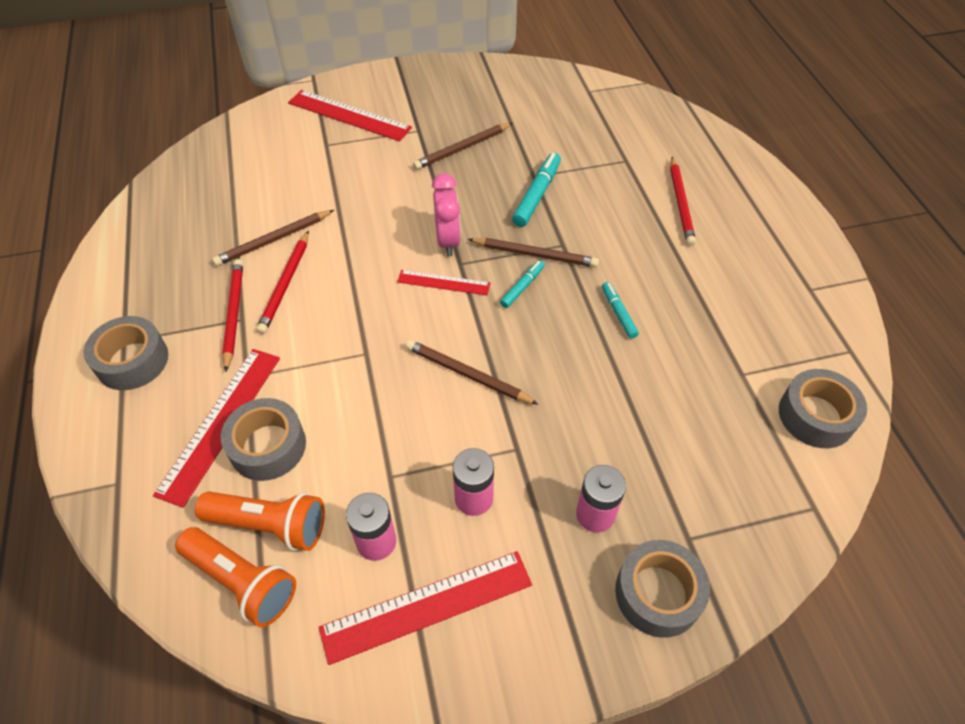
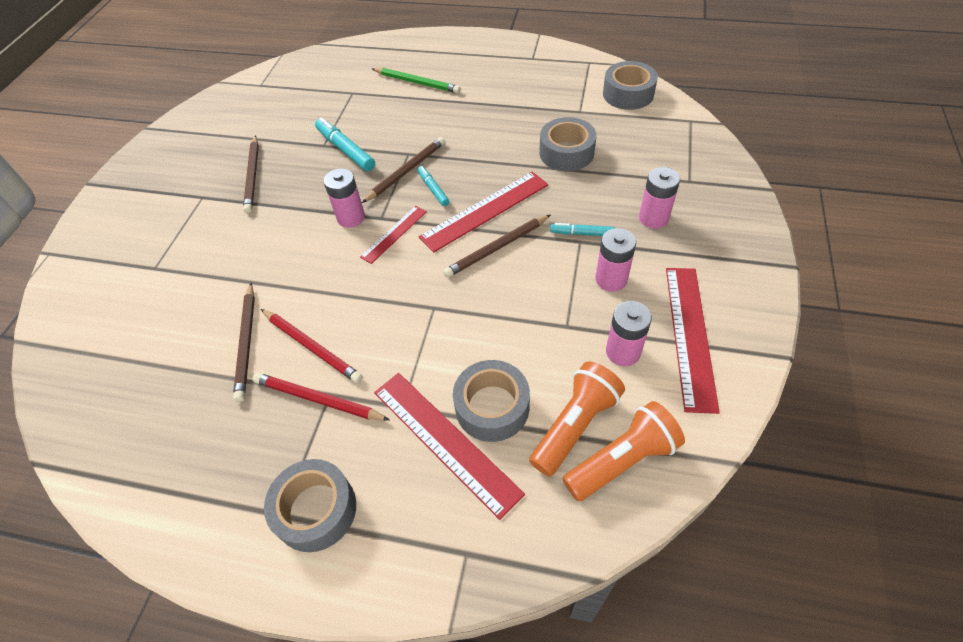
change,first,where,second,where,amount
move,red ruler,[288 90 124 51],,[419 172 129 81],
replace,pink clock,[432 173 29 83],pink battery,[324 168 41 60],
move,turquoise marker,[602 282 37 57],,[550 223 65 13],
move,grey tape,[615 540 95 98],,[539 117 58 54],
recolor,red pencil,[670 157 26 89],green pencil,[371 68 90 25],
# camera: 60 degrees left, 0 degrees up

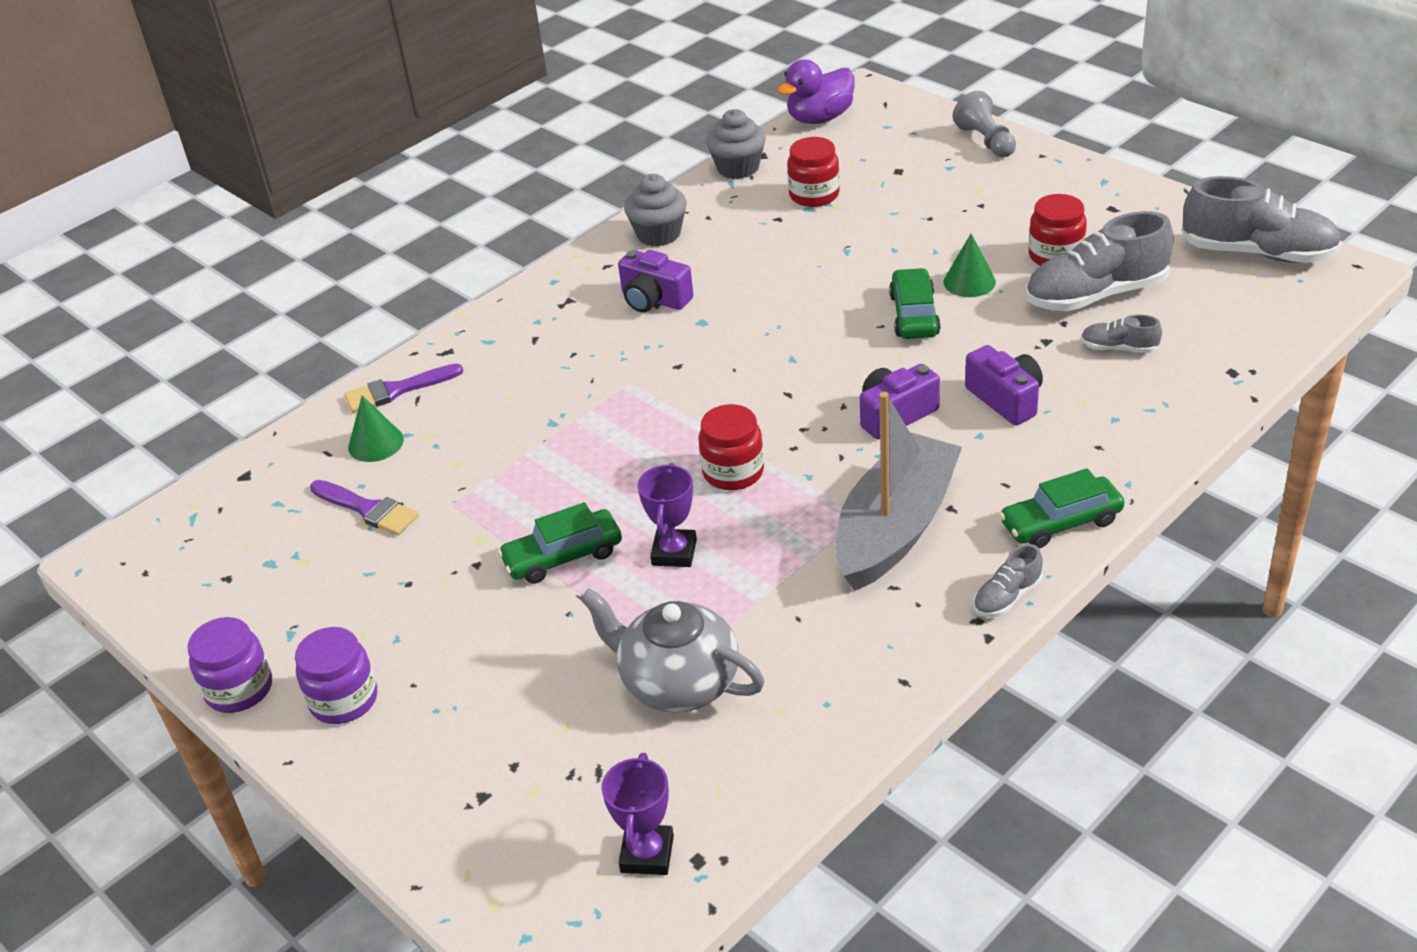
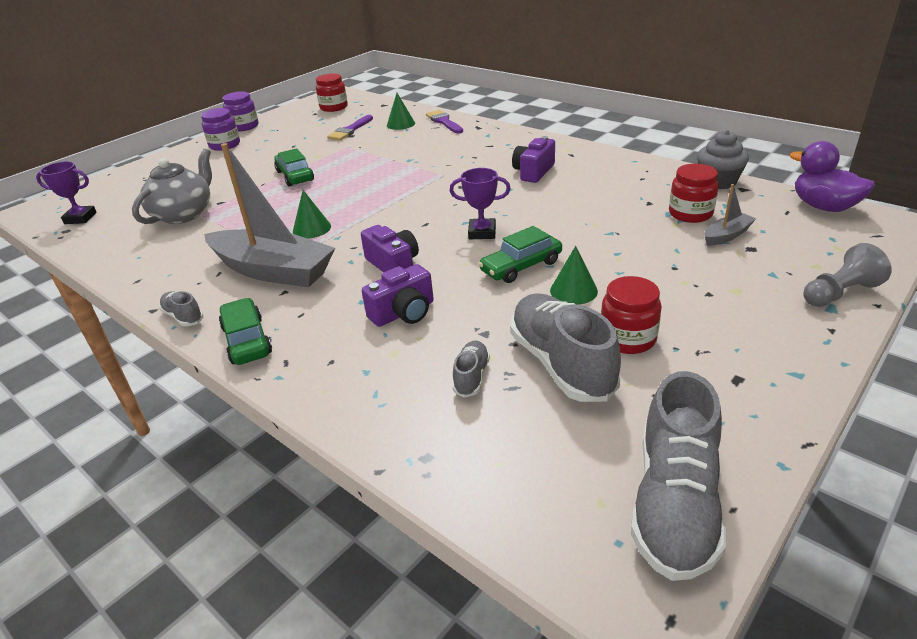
change,first,where,second,where,amount
delete,grey cupcake,[624 174 63 72],,,
move,purple trophy,[637 463 60 104],,[450 168 61 71],
move,red jar,[699 404 65 86],,[316 73 32 39],
rotate,green car,[889 268 52 71],,[478 226 84 57],150 degrees clockwise
insert,,,green cone,[293 190 38 49],
insert,,,grey boat,[704 184 52 62],
# camera: 85 degrees right, 5 degrees down

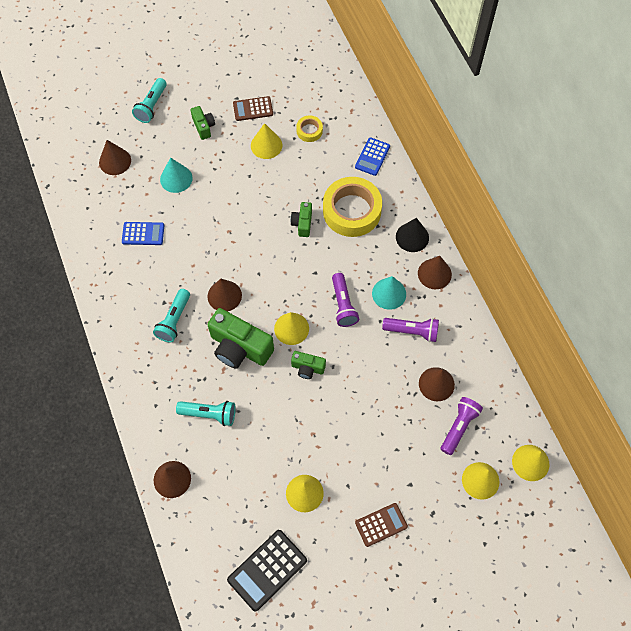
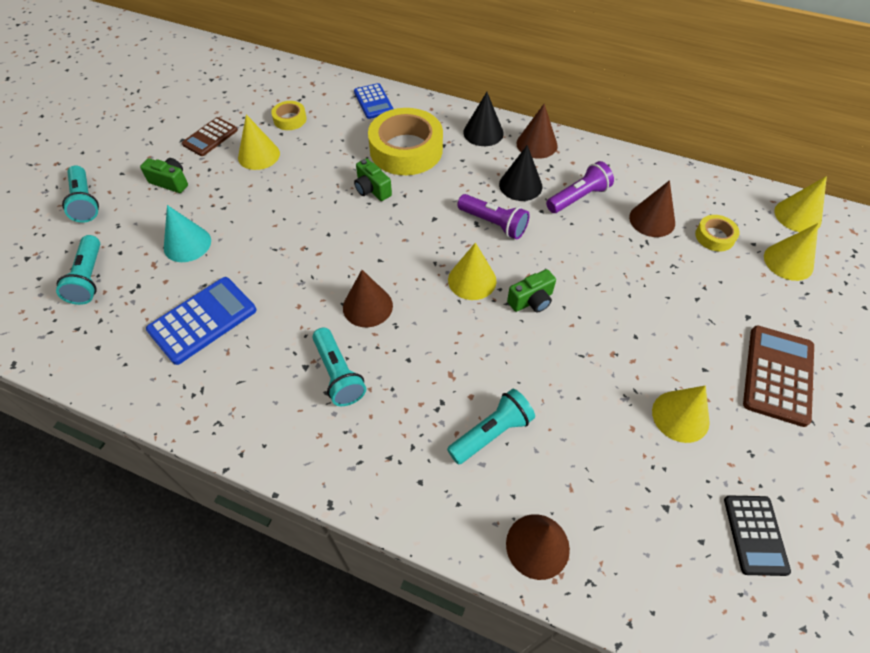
change,first,where,second,where,amount
replace,brown cone,[99 140 32 35],turquoise flashlight,[56 235 44 70],
resize,blue calculator,[122 222 42 23],,[146 277 110 88],x1.53
delete,green camera,[208 308 66 61],,,
resize,black calculator,[227 530 80 82],,[724 495 67 81],x0.65
resize,brown calculator,[355 503 53 44],,[743 325 71 102],x1.53
recolor,turquoise cone,[372 276 34 34],black cone,[499 145 43 56],
replace,purple flashlight,[441 397 42 58],yellow tape,[695 215 45 36],
# camera: 45 degrees left, 10 degrees down

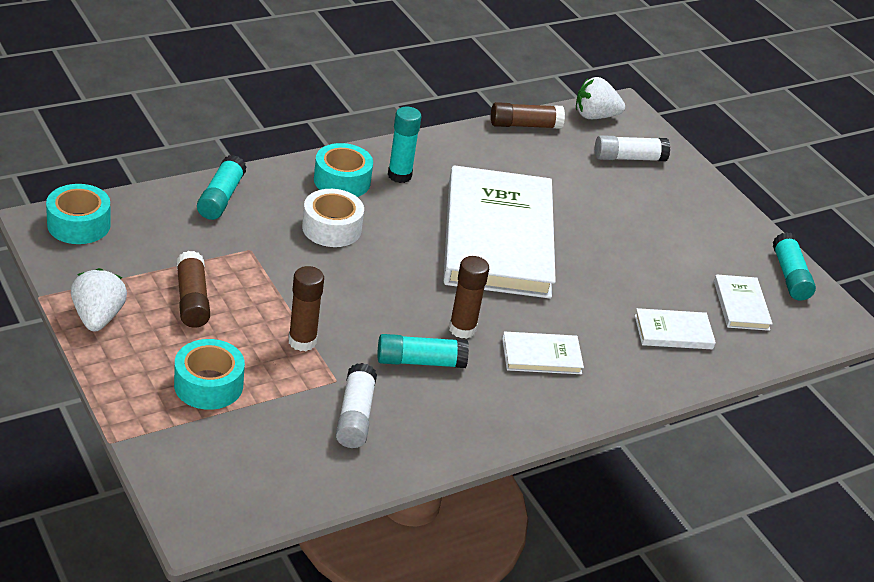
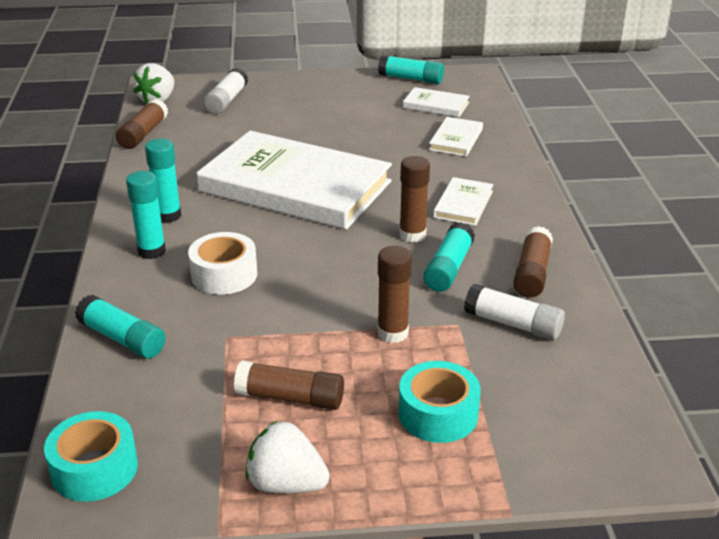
change,first,where,second,where,amount
replace,turquoise tape,[314 143 59 54],turquoise glue stick,[126 171 40 88],
insert,,,brown glue stick,[513 226 40 72],
# camera: 60 degrees left, 5 degrees down

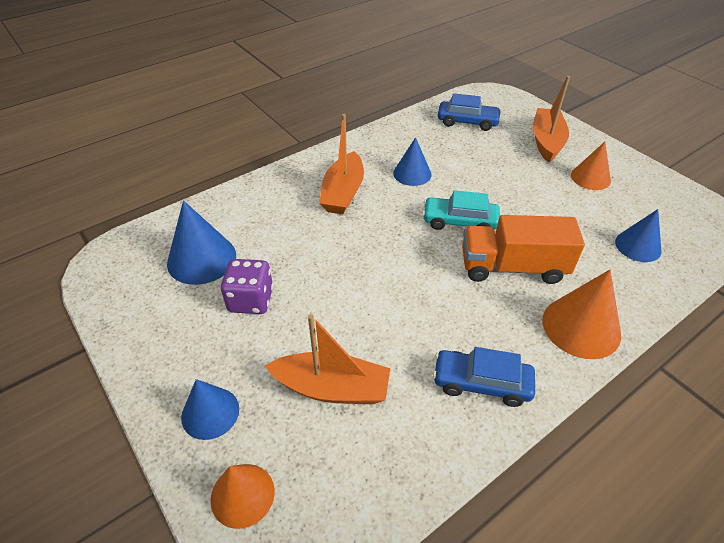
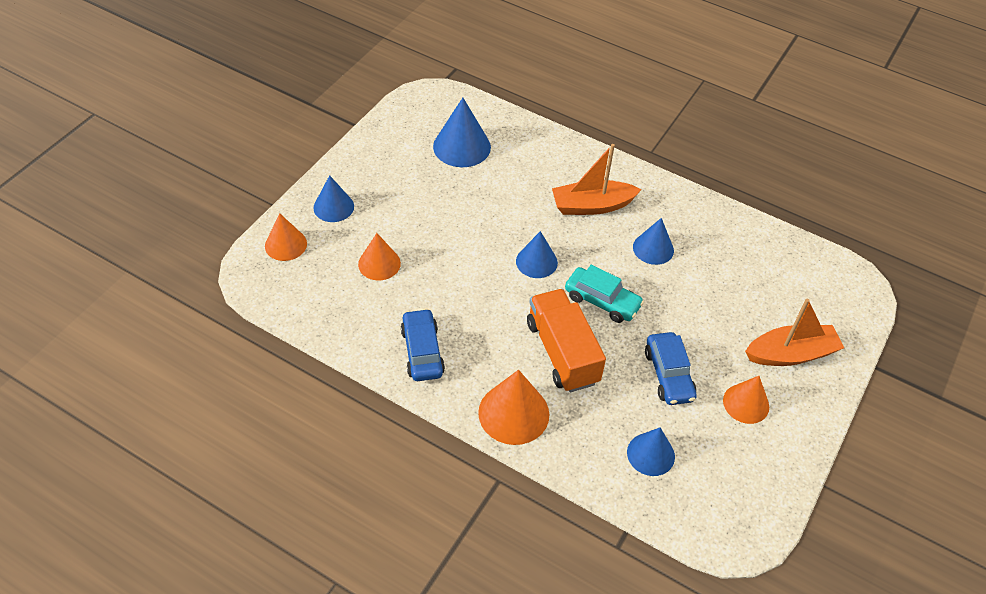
change,first,where,second,where,amount
delete,purple dice,[221 259 52 55],,,
replace,orange boat,[265 314 125 90],orange cone,[358 233 43 47],
rotate,turquoise car,[422 190 78 40],,[565 265 79 58],135 degrees clockwise
move,blue car,[438 93 64 38],,[645 332 52 73],
insert,,,blue cone,[516 231 42 47],
# camera: 65 degrees right, 5 degrees up

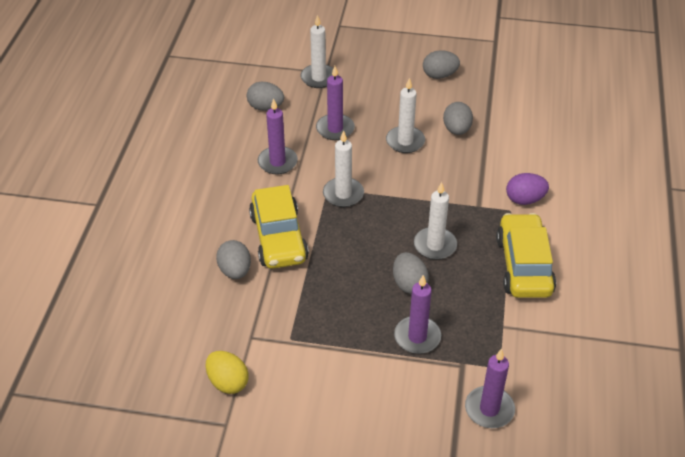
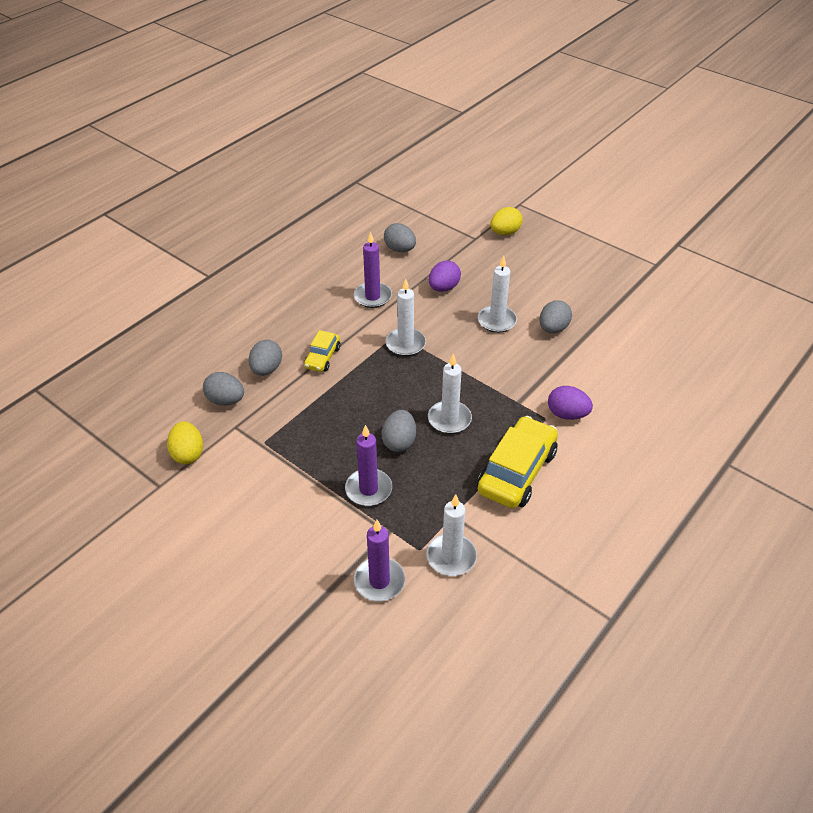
change,first,where,second,where,amount
resize,yellow car,[249 185 60 84],,[304 330 37 42],x0.54
move,white candle,[300 15 33 73],,[427 495 50 81],
replace,purple candle,[316 66 39 74],purple egg,[429 261 32 31],
move,grey egg,[423 50 37 29],,[203 372 41 33],
insert,,,yellow egg,[490 207 33 28],
# camera: 30 degrees right, 0 degrees up

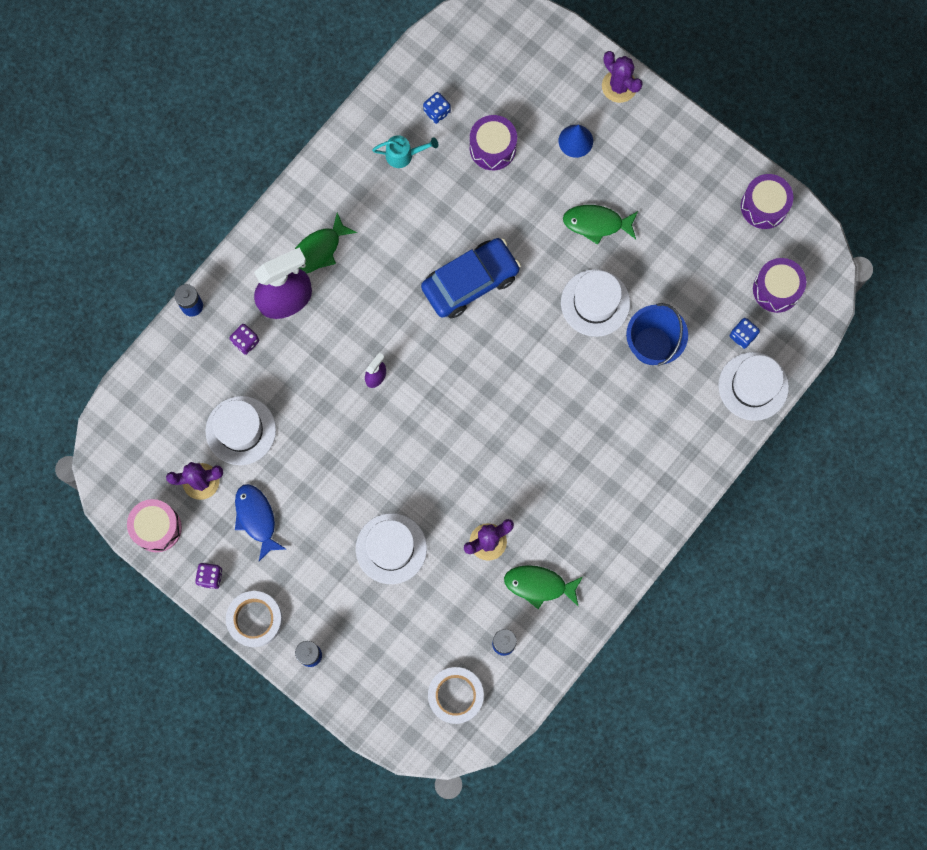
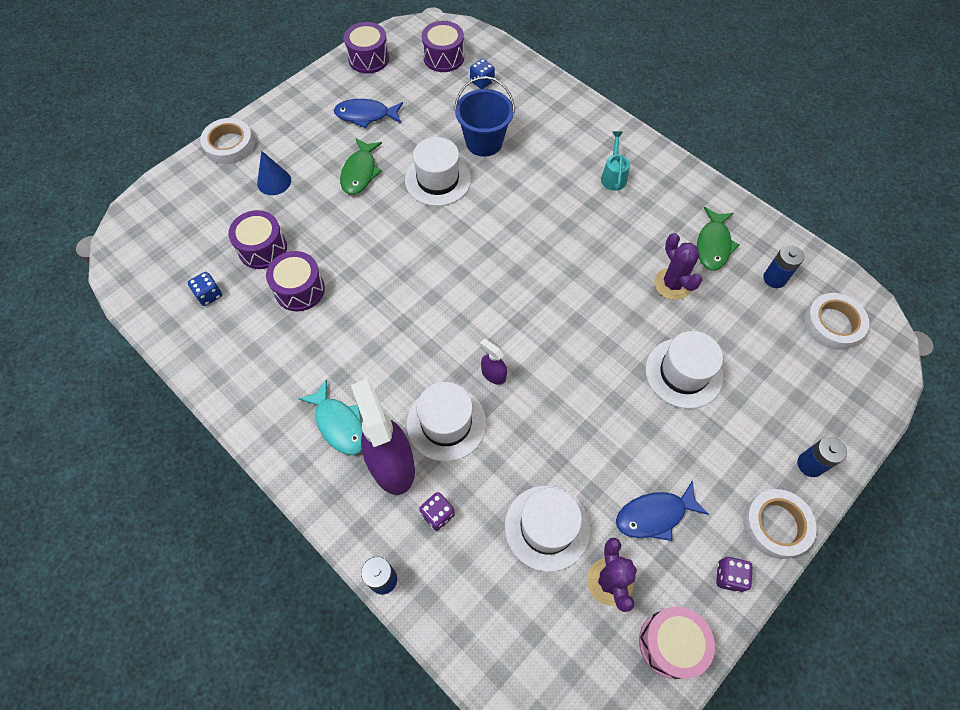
change,first,where,second,where,amount
recolor,green fish,[294 213 63 61],turquoise fish,[298 380 65 75],
move,turquoise watering can,[372 135 66 33],,[601 131 29 60],
delete,blue car,[421 238 100 81],,,
replace,purple cactus,[602 51 41 52],white tape,[200 118 55 46],
move,white hat,[719 352 70 69],,[407 382 79 80],
insert,,,purple drum,[266 251 59 60],
insert,,,blue fish,[334 99 69 30],
# camera: 85 degrees left, 15 degrees down

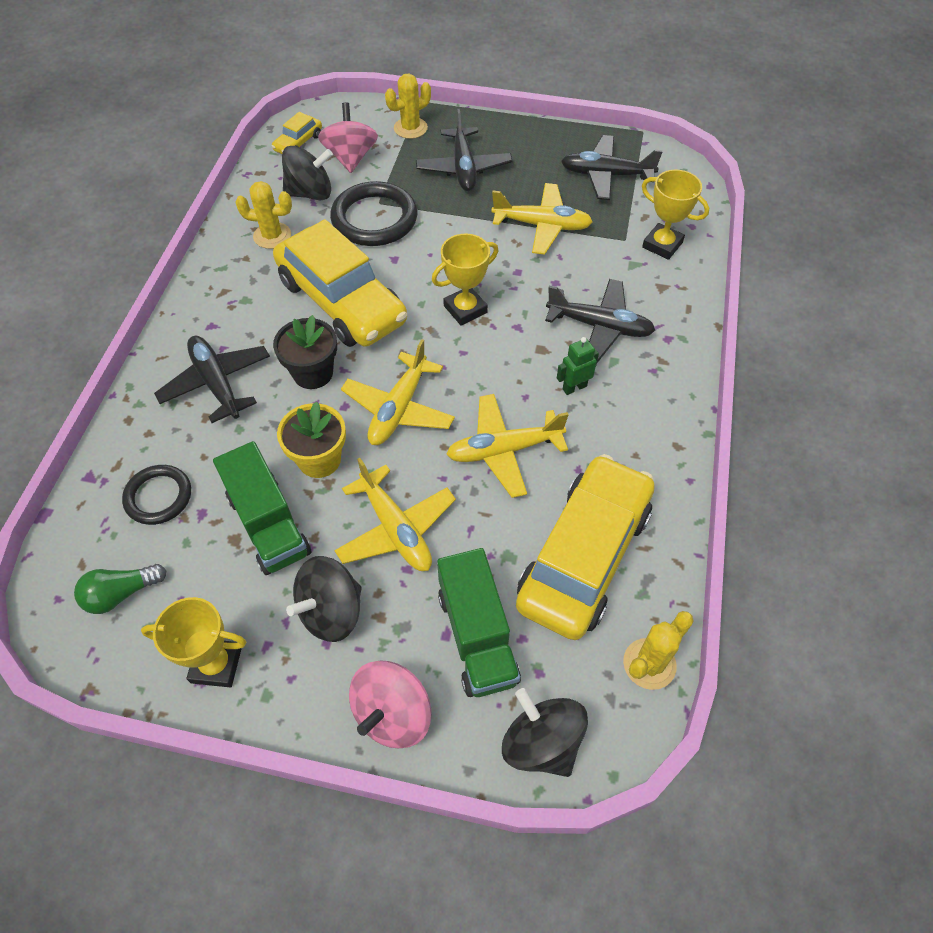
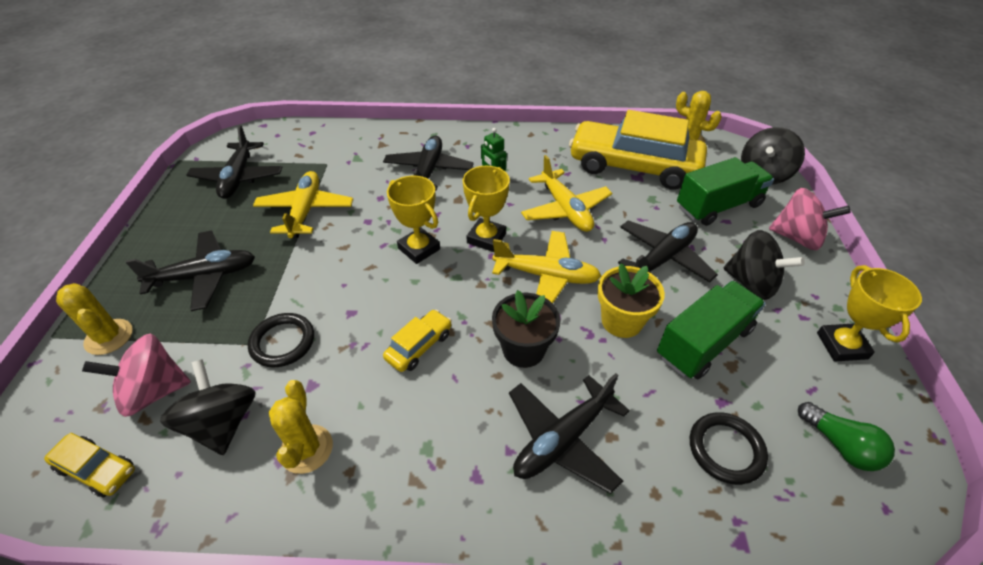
change,first,where,second,where,amount
resize,yellow car,[273 219 134 128],,[383 309 69 63],x0.42
resize,black ring,[330 181 88 65],,[248 313 66 54],x0.62
recolor,yellow plane,[334 458 122 113],black plane,[618 220 100 62],
move,yellow trophy,[642 169 67 91],,[463 166 47 86],
# camera: 100 degrees left, 10 degrees down

